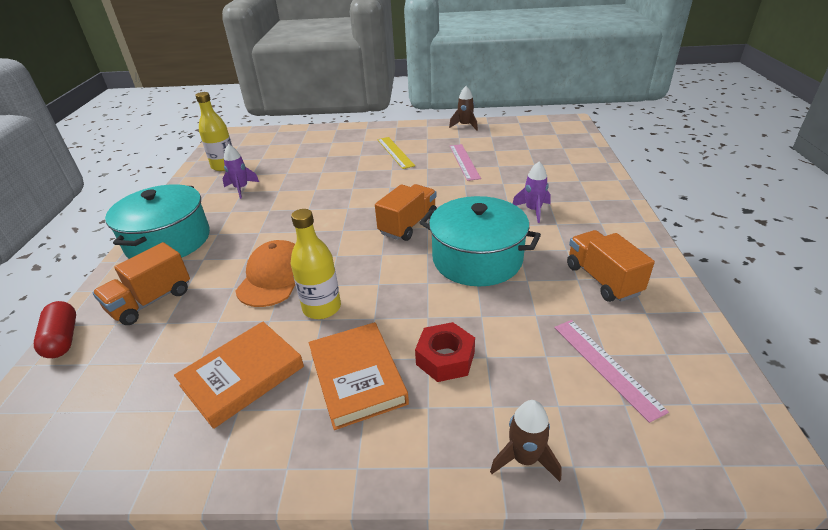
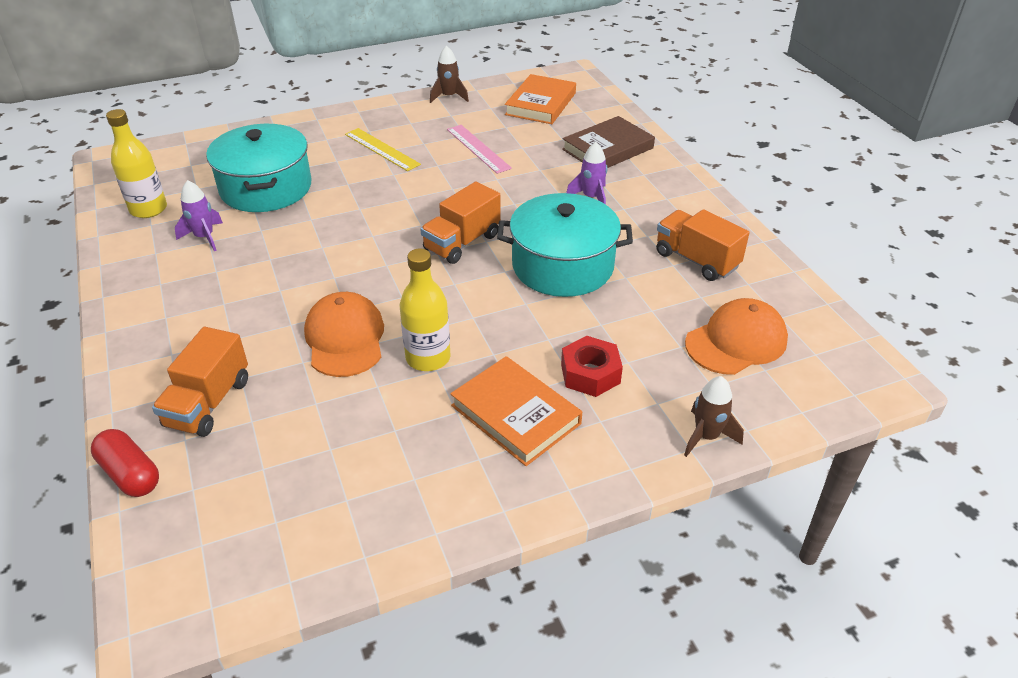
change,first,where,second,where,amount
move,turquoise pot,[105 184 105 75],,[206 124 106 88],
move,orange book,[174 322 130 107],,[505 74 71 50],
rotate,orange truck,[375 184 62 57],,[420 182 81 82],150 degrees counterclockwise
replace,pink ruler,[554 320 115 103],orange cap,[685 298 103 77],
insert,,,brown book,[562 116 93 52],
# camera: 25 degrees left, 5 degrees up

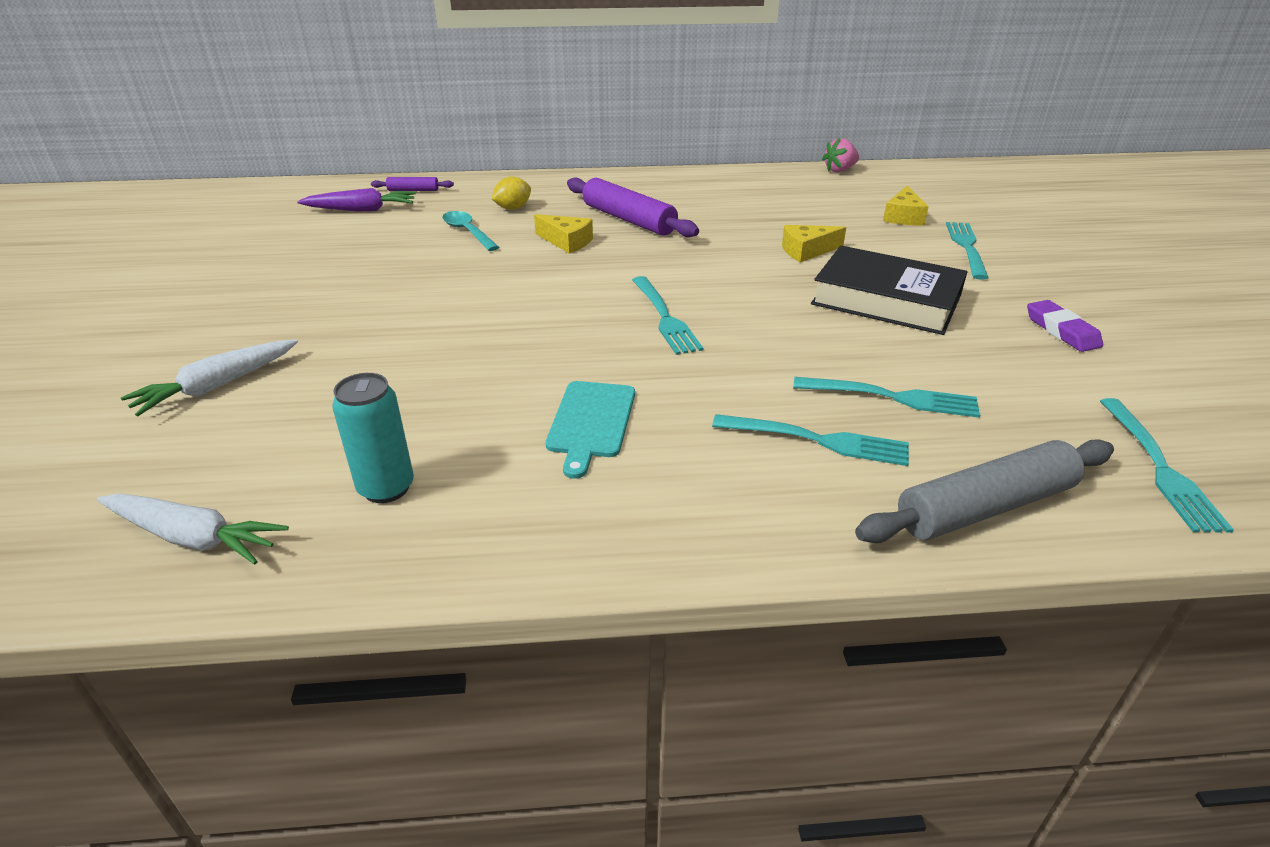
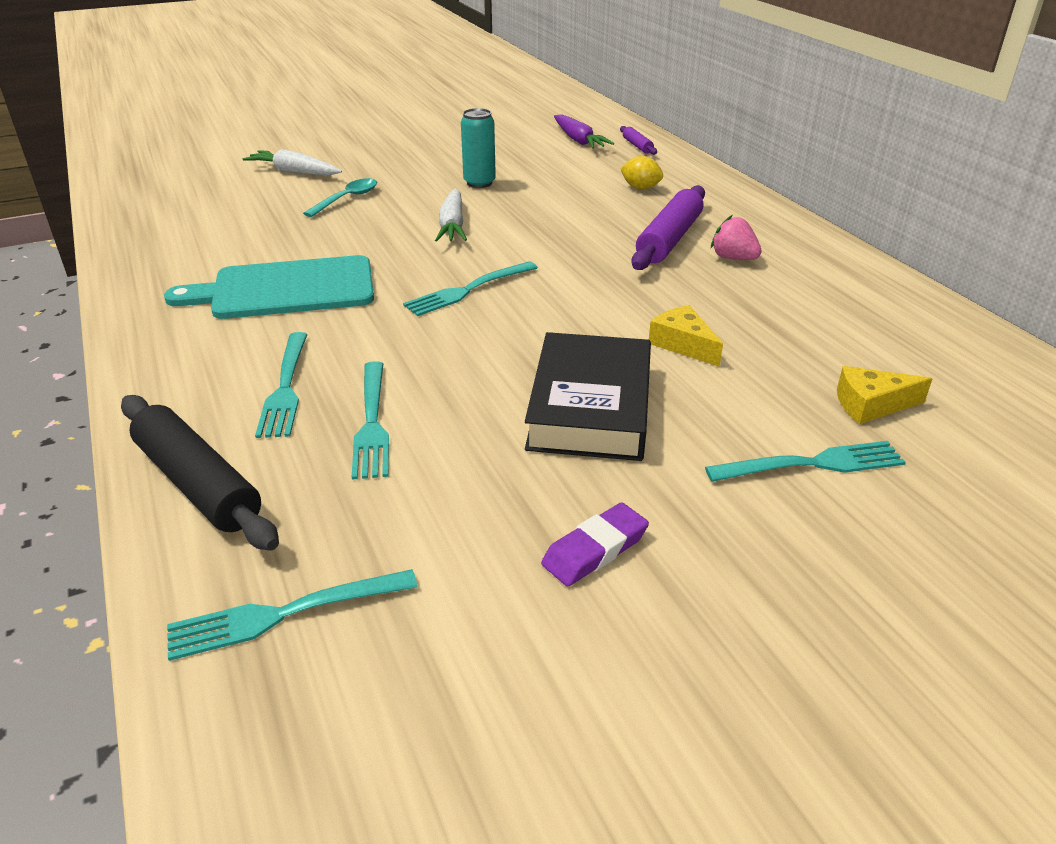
change,first,where,second,where,amount
move,white carrot,[97 494 192 70],,[435 189 32 53],
move,turquoise can,[332 373 82 130],,[461 108 35 80],
move,turquoise spoon,[442 211 57 40],,[303 178 74 39],
delete,yellow cheese,[534 214 59 40],,,
resize,turquoise cutting board,[546 381 89 98],,[164 255 210 64],x1.68
move,pink strawberry,[822 138 37 34],,[711 215 51 45],
recolor,grey rolling pin,[855 439 259 104],black rolling pin,[121 395 158 156],
# camera: 70 degrees right, 0 degrees up

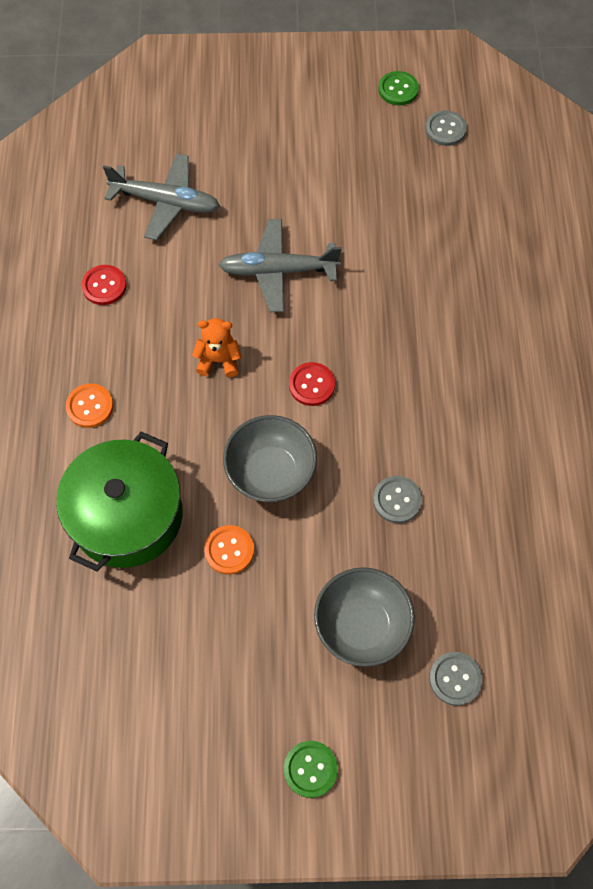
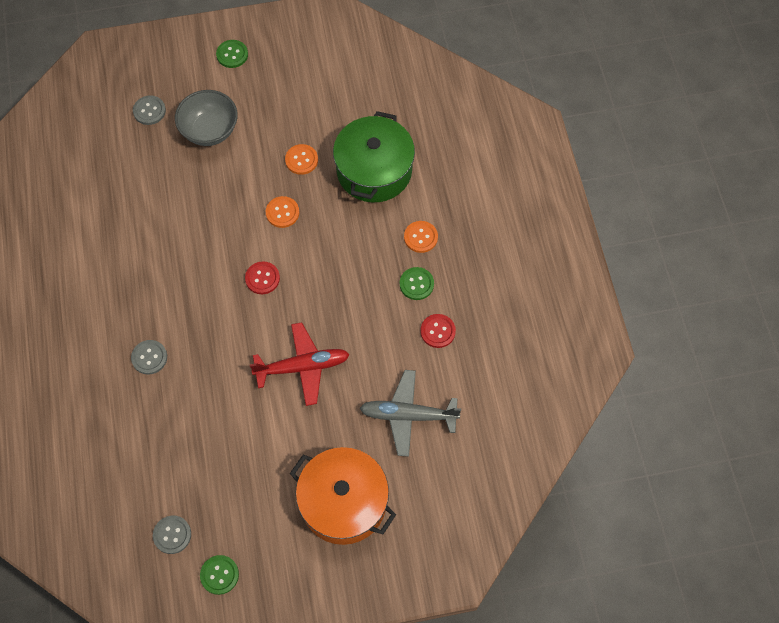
change,first,where,second,where,amount
delete,orange teddy bear,[192 318 50 59],,,
recolor,grey plane,[219 219 122 93],red plane,[250 322 100 84],
replace,grey bowl,[223 415 94 87],orange button,[265 196 34 32],
move,grey button,[373 476 49 47],,[131 340 36 35],
insert,,,orange pot,[290 447 106 98],
insert,,,green button,[400 267 34 33],
# camera: 170 degrees right, 0 degrees up

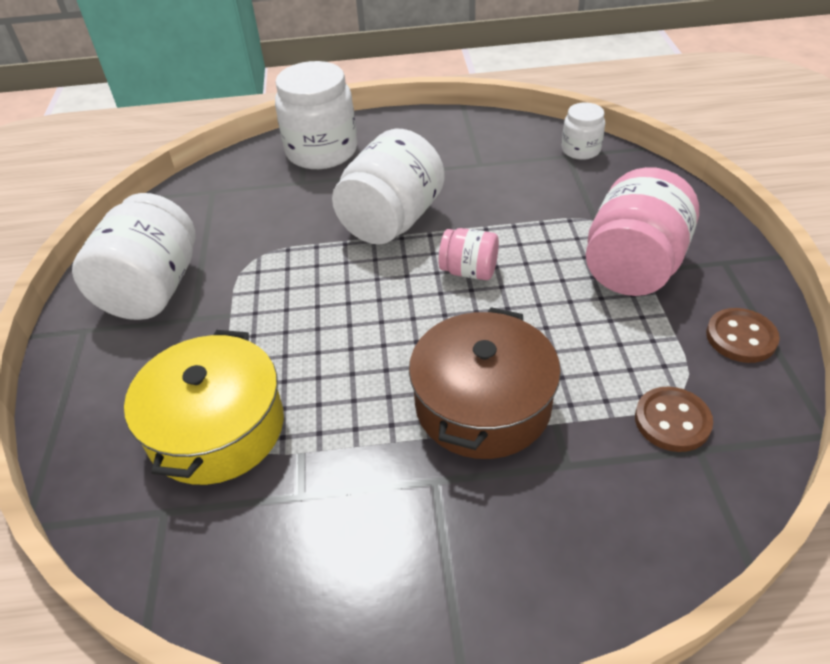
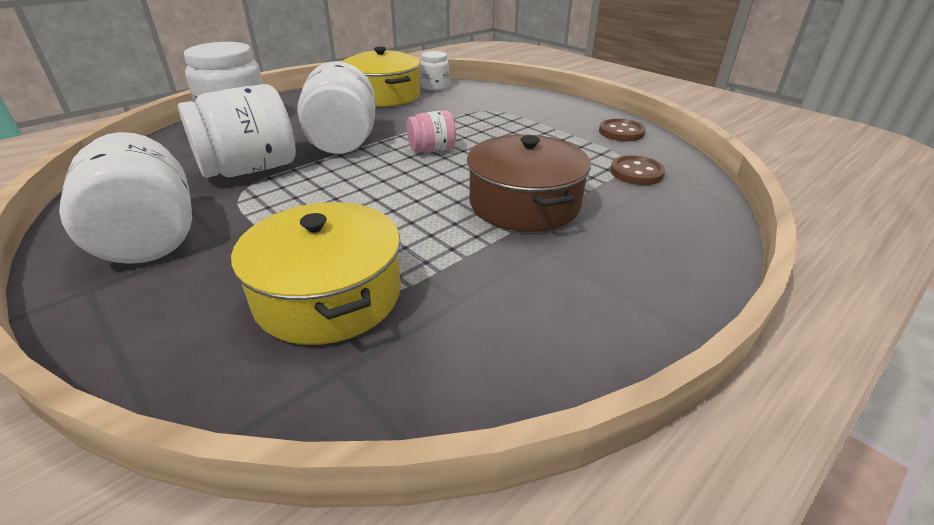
change,first,where,second,where,amount
delete,pink jar,[586 167 113 129],,,
insert,,,white jar,[178 84 118 94],
insert,,,yellow pot,[342 47 79 60],
# camera: 40 degrees left, 10 degrees down

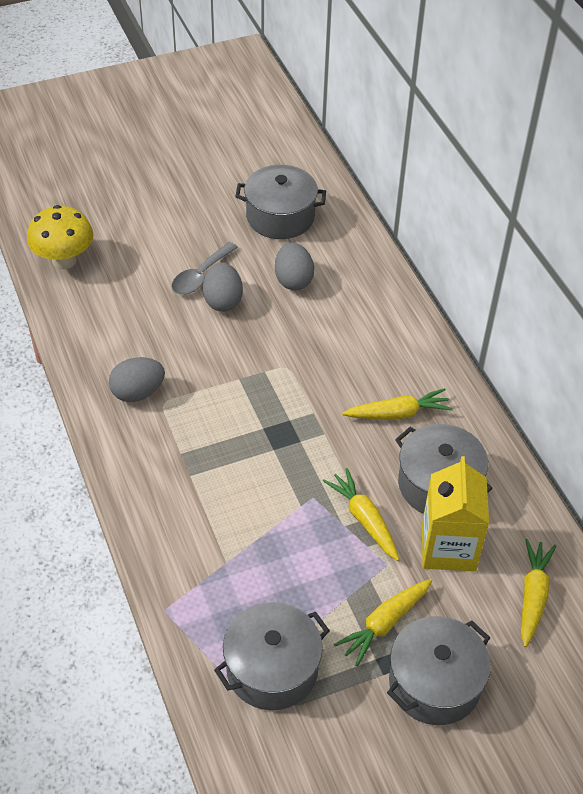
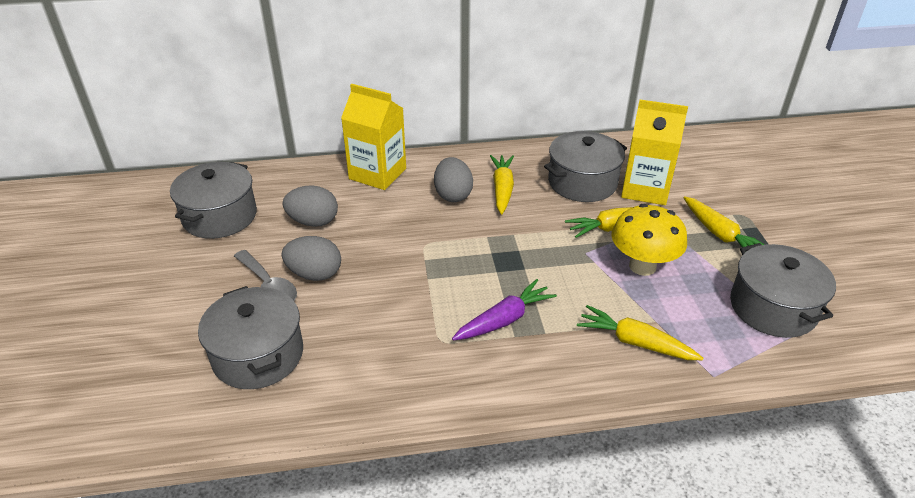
change,first,where,second,where,amount
move,yellow mushroom,[27 205 66 64],,[611 204 76 72],
move,grey egg,[109 357 56 45],,[434 157 39 45],
move,grey pot,[387 616 104 109],,[198 286 105 103],
move,yellow carrot,[521 539 35 108],,[577 305 126 55],
insert,,,yellow carton,[341 84 65 106],
insert,,,purple carrot,[452 279 105 61],
# camera: 75 degrees left, 10 degrees down

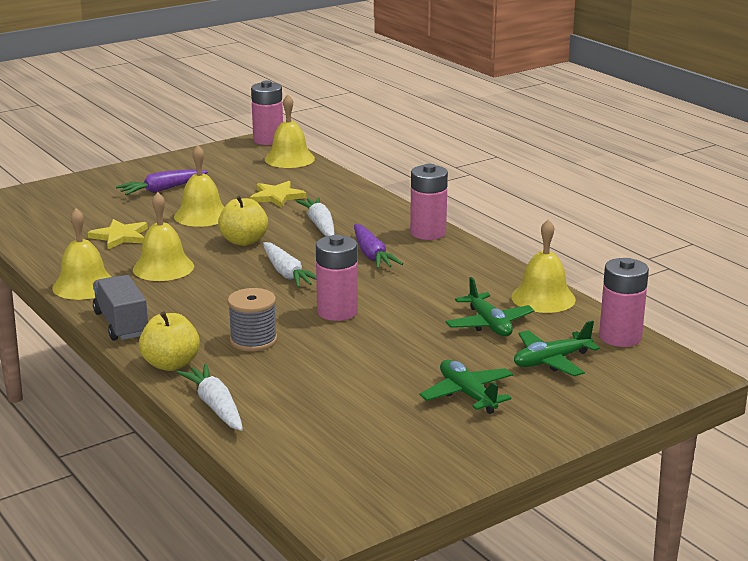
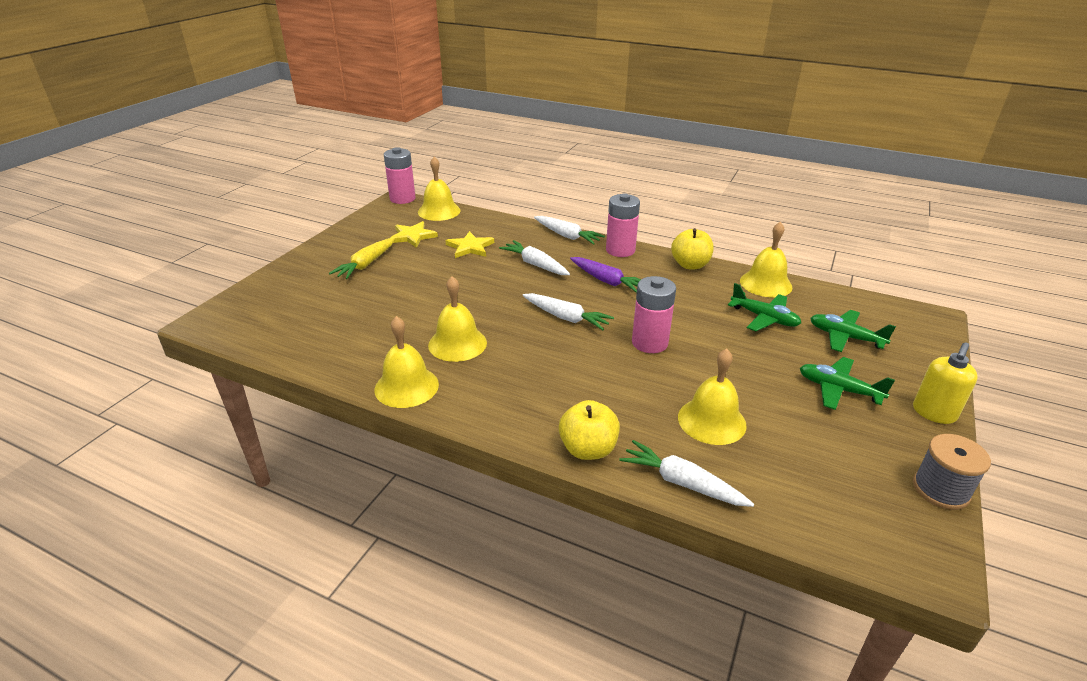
change,first,where,second,where,amount
move,yellow star,[88 219 60 30],,[390 221 48 27],
delete,grey truck,[93 275 55 66],,,
recolor,purple carrot,[116 169 92 26],yellow carrot,[329 238 66 41],
move,yellow bell,[174 145 50 82],,[678 349 69 96],
move,yellow apple,[218 196 50 50],,[671 228 43 41],
move,grey spool,[228 288 49 64],,[913 434 78 76],
rotate,green plane,[514 320 86 56],,[810 310 86 42],90 degrees clockwise
delete,pink battery,[599 258 50 89],,,
insert,,,white carrot,[534 216 71 29],
insert,,,yellow soap dispenser,[913 343 65 81],
# camera: 30 degrees left, 10 degrees up

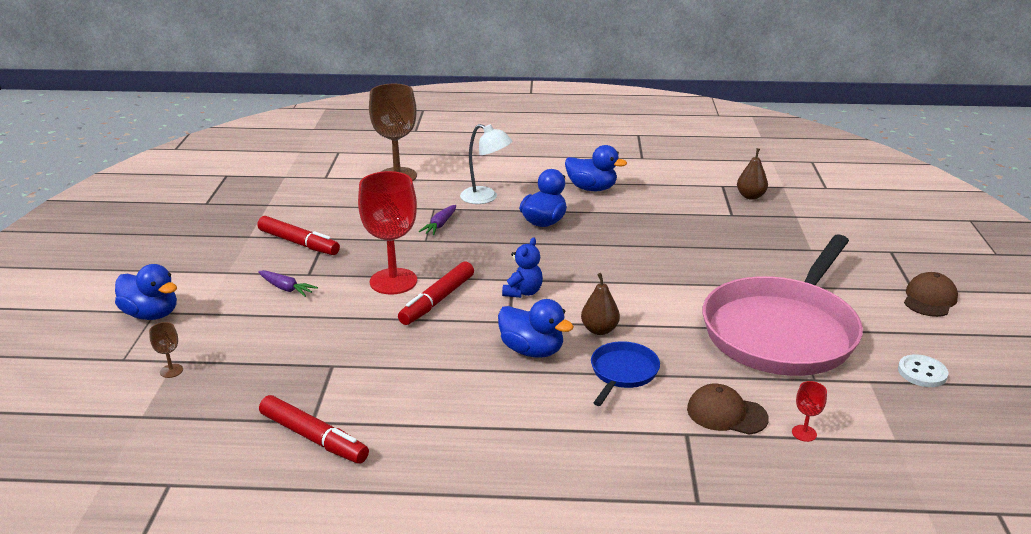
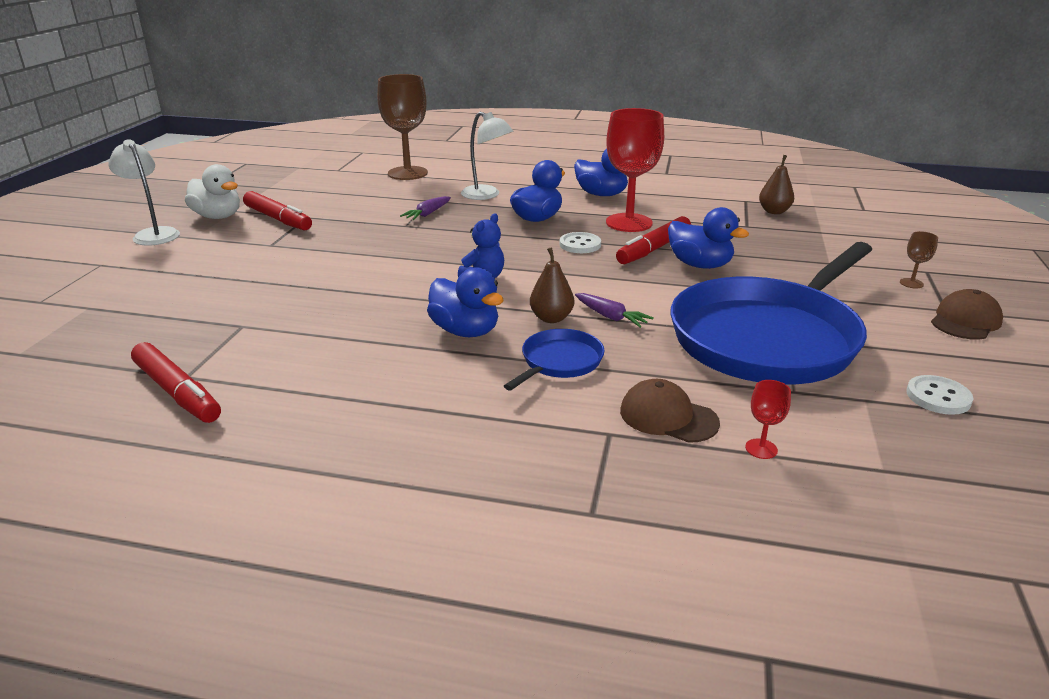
change,first,where,second,where,amount
move,blue duck,[115 264 62 56],,[668 207 81 62],
move,brown goblet,[149 322 34 56],,[900 231 38 58],
move,purple carrot,[258 270 60 27],,[575 293 79 35],
move,red goblet,[358 171 59 123],,[606 108 58 124],
move,red marker,[398 261 76 64],,[616 216 75 48],
recolor,pink pan,[703 235 160 141],blue pan,[670 242 202 143],
insert,,,white lamp,[108 139 72 106],
insert,,,white duck,[185 164 55 55],
insert,,,white button,[560 232 41 21],
# camera: 10 degrees right, 0 degrees up

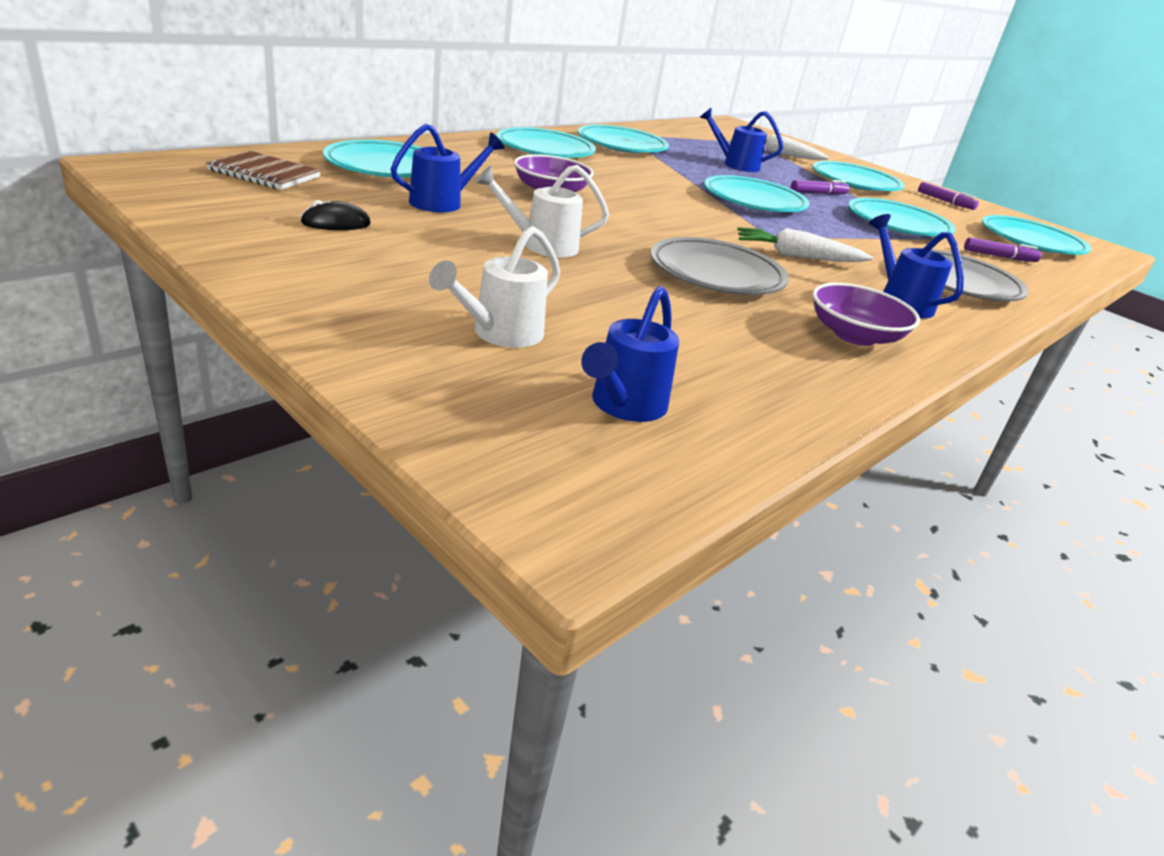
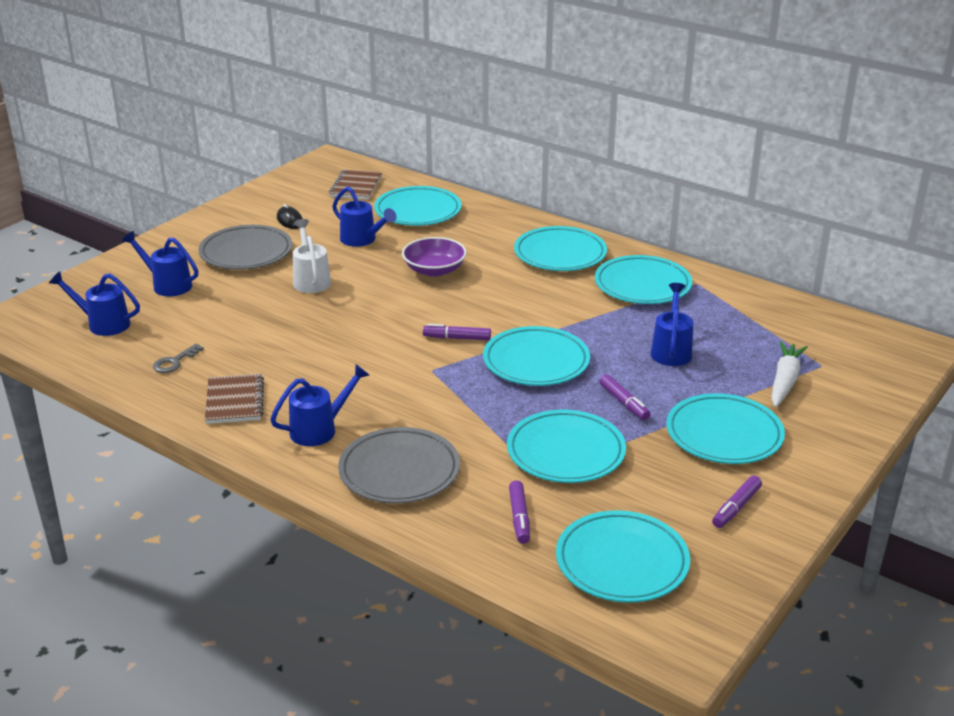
change,first,where,second,where,amount
recolor,white watering can,[429 226 131 122],blue watering can,[122 231 76 65],
move,grey plate,[650 237 139 58],,[199 225 93 45],
delete,white carrot,[737 227 136 35],,,
replace,purple bowl,[813 283 107 63],brown notebook,[205 374 59 50],
insert,,,grey key,[153 344 51 29],
insert,,,purple marker,[423 324 68 16],
# camera: 85 degrees right, 0 degrees up

